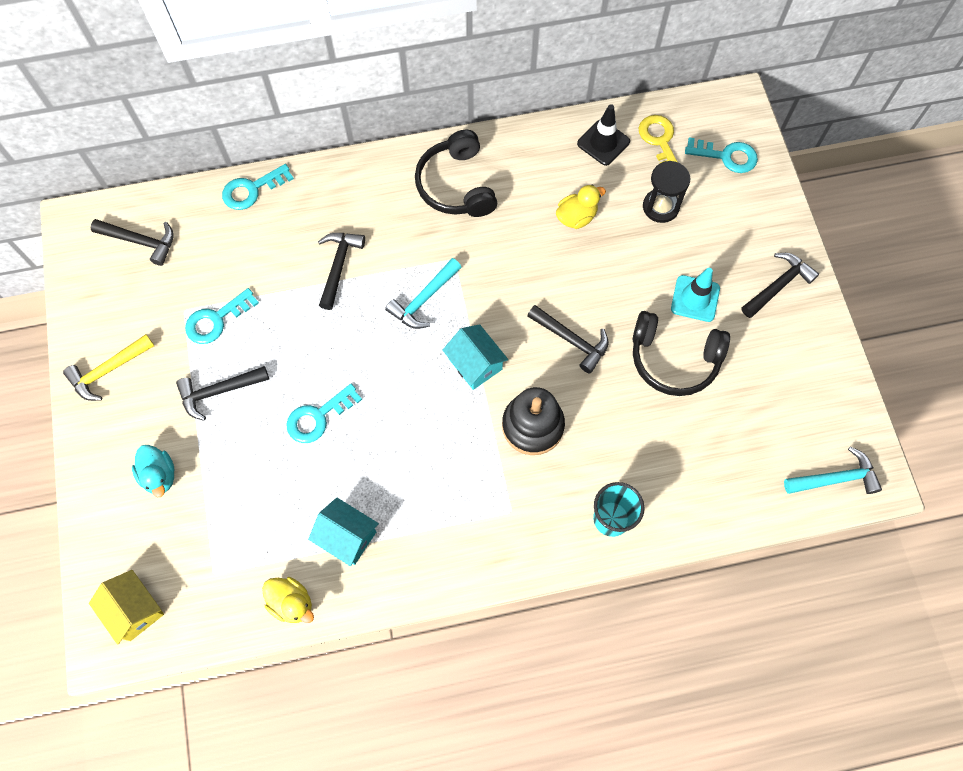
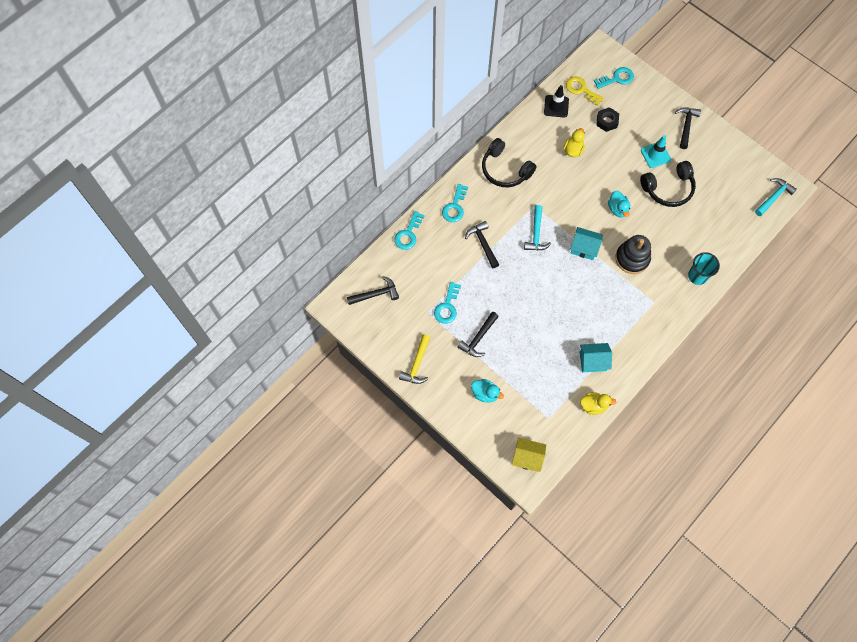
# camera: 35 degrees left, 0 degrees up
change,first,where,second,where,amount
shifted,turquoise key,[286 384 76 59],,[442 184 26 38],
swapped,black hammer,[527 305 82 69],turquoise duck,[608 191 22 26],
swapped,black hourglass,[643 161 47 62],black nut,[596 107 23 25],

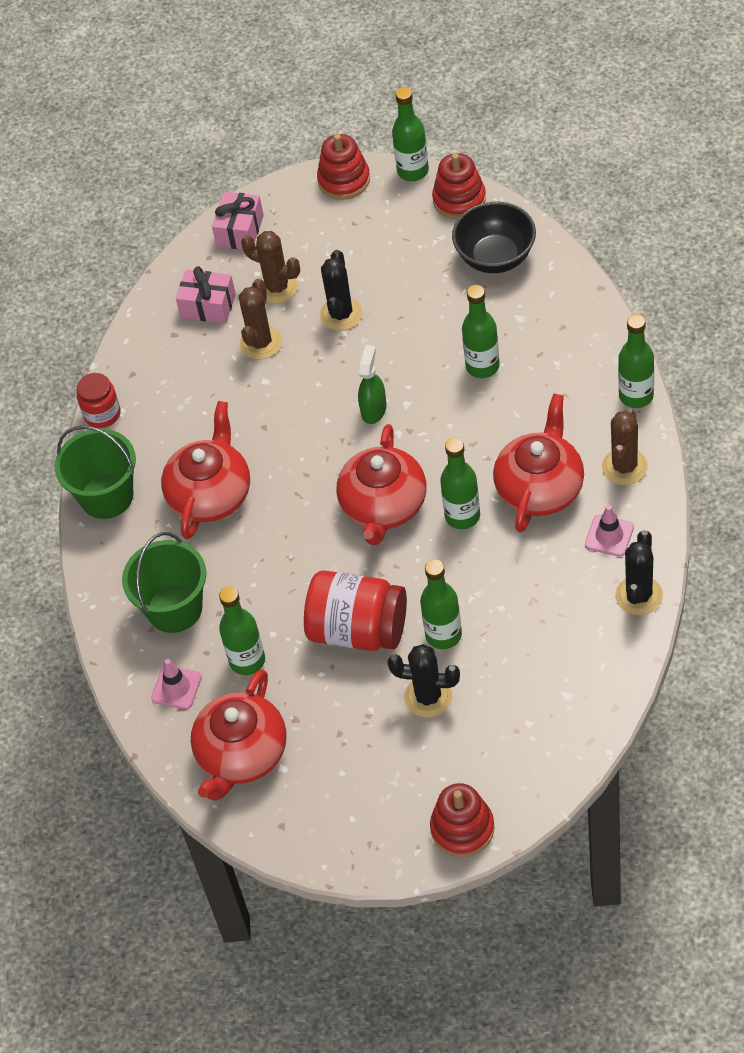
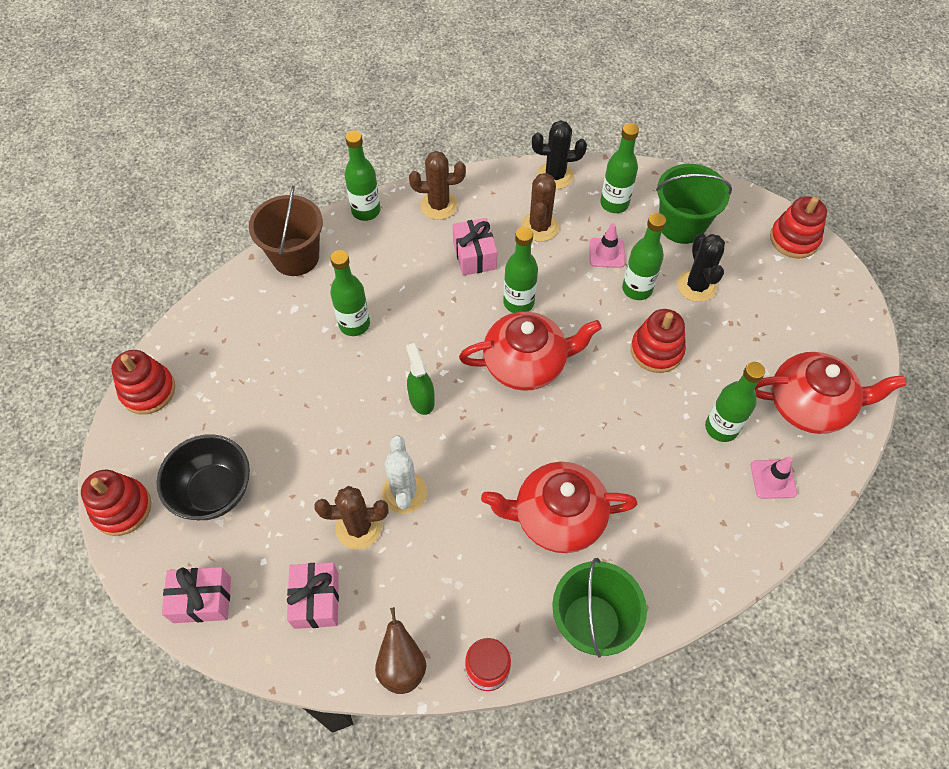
# camera: 115 degrees left, 5 degrees up
change,first,where,second,where,amount
shifted,green bucket,[122 532 84 101],,[656 164 76 80],
shifted,brown cactus,[241 231 59 73],,[521 173 38 69],
swapped,red jar,[304 570 103 81],red stacking toy,[631 309 55 64],
gone,black cactus,[320 250 42 81],,,
rotated,green spray bottle,[358 345 28 79],,[406 343 29 72],75 degrees clockwise
shifted,green bottle,[392 87 37 94],,[600 123 39 90],
shifted,black bowl,[452 202 84 71],,[156 434 94 86],
swapped,red teapot,[493 394 91 139],pink gift,[453 218 44 58],
shifted,pink traffic cone,[585 505 49 52],,[589 223 36 45],
new,,,brown bucket,[249 185 74 91],
new,,,brown pear,[375 607 51 87],
new,,,white cactus,[382 435 45 79],

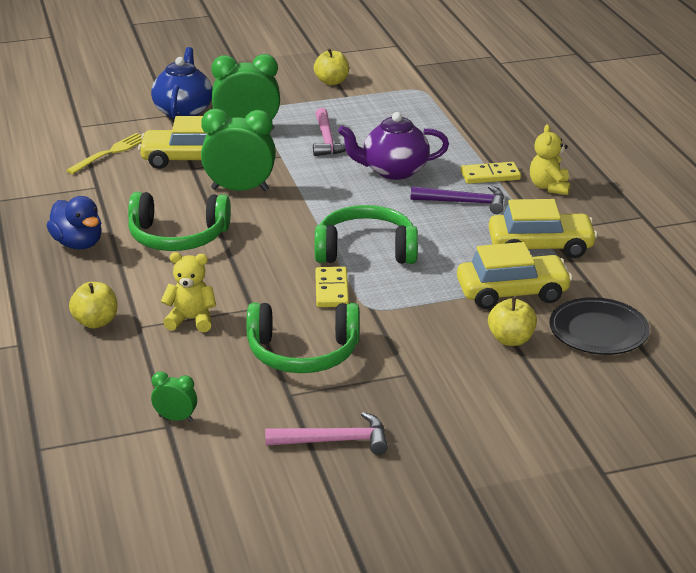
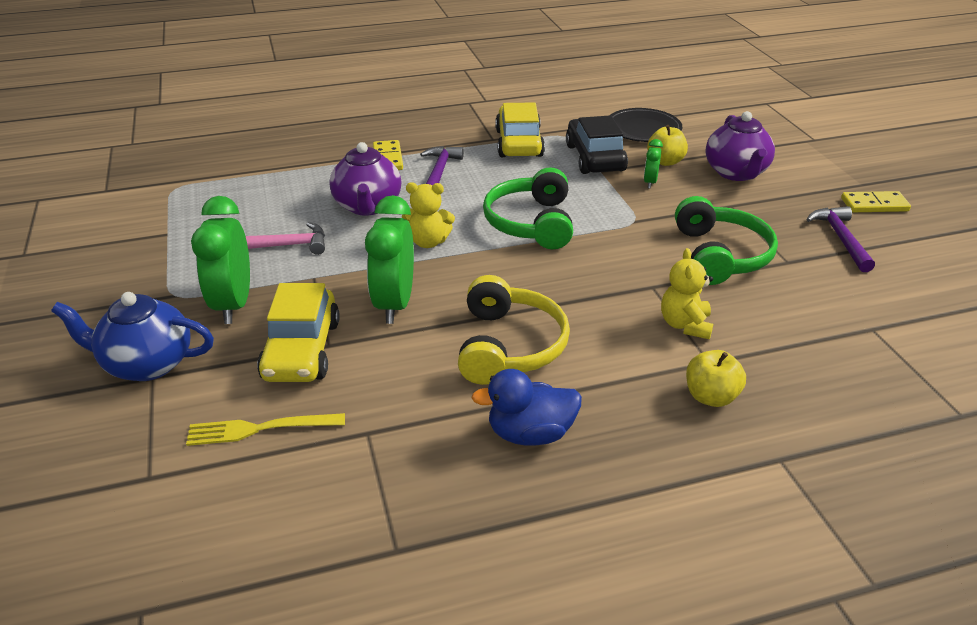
# camera: 90 degrees left, 5 degrees up
change,first,where,second,where,amount
rotated,blue duck,[47 196 55 53],,[471 369 111 77],150 degrees counterclockwise
rotated,yellow fork,[66 133 76 41],,[186 413 159 33],45 degrees counterclockwise
repainted,green headphones,[128 192 103 59],yellow headphones,[458 275 112 110],
shifted,green clock,[151 372 46 50],,[644 139 19 50],
repainted,pink hammer,[265 412 123 43],purple hammer,[806 206 69 66],
gone,yellow apple,[314 48 35 37],,,
shifted,yellow domino,[315 267 34 40],,[841 191 70 21],
repainted,yellow car,[457 242 116 67],black car,[566 115 62 59],
shifted,yellow teddy bear,[530 124 40 71],,[402 182 53 66],
new,,,purple teapot,[706 111 69 70],

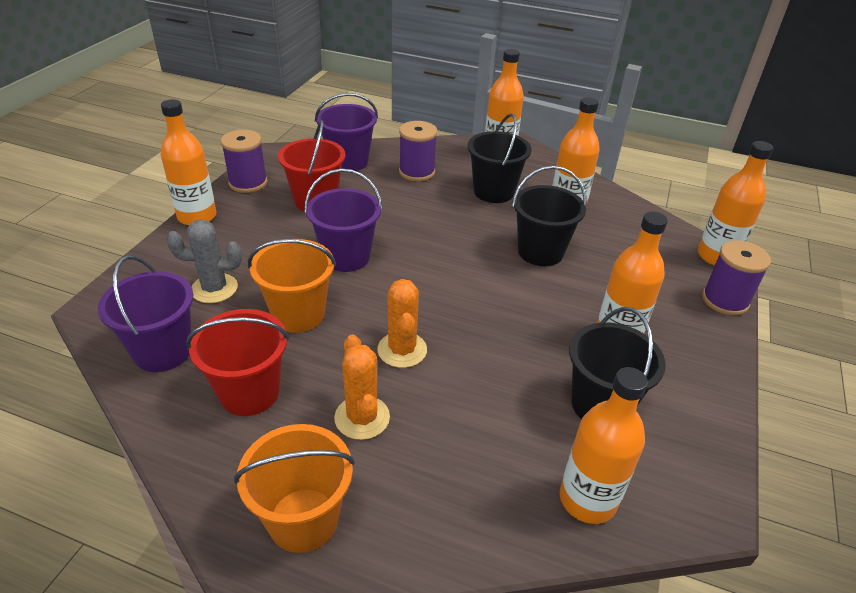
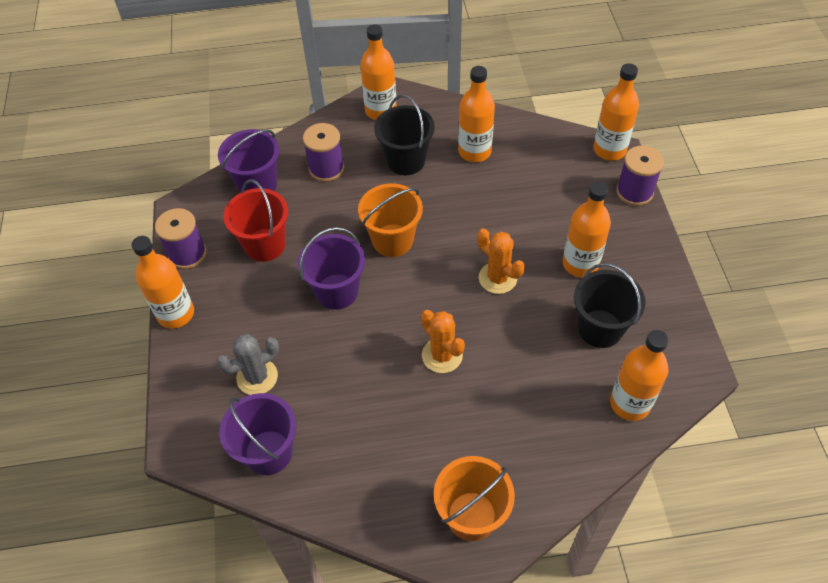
# camera: 25 degrees left, 15 degrees up
change,first,where,second,where,amount
gone,red bucket,[186 309 103 107],,,
shifted,orange bucket,[248 239 88 94],,[358 183 65 74],
shifted,orange cactus,[334 334 56 106],,[477 228 48 66],
gone,black bucket,[512 166 75 100],,,

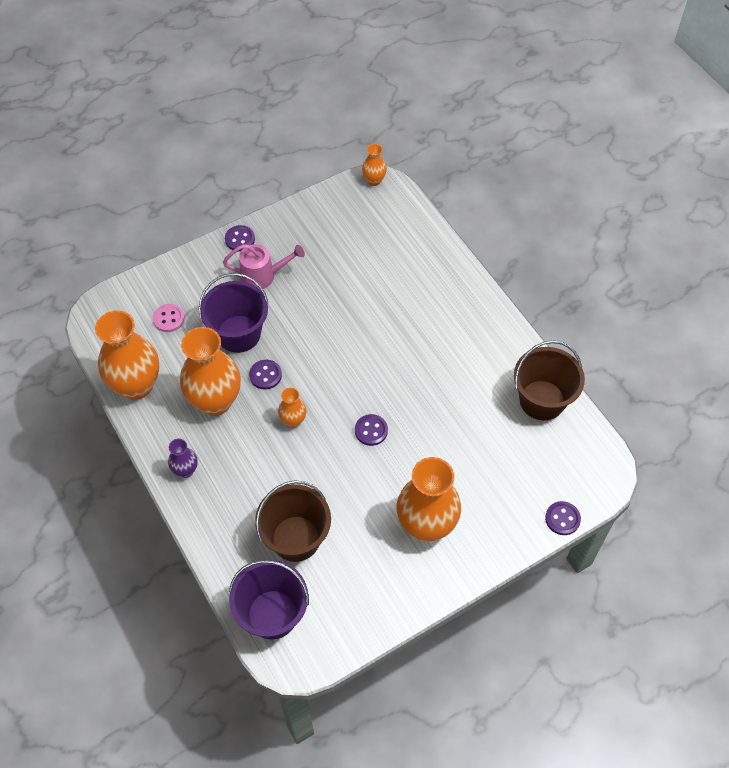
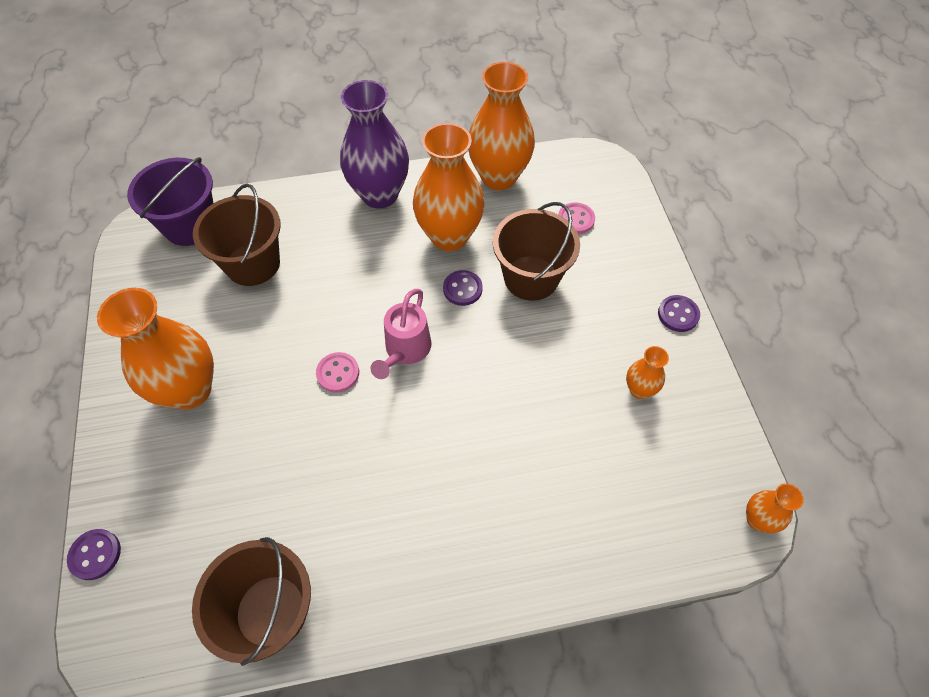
# camera: 110 degrees right, 0 degrees up
change,first,where,second,where,amount
scaled,purple vase,[168 438 30 40],,[340 80 69 129],x2.12
repainted,purple bucket,[199 273 69 80],brown bucket,[493 202 87 99],
shifted,pink watering can,[223 244 82 45],,[371 289 60 90],
shifted,orange vase,[278 388 28 40],,[626 346 43 53],
repainted,purple button,[355 414 33 32],pink button,[316 352 43 41],

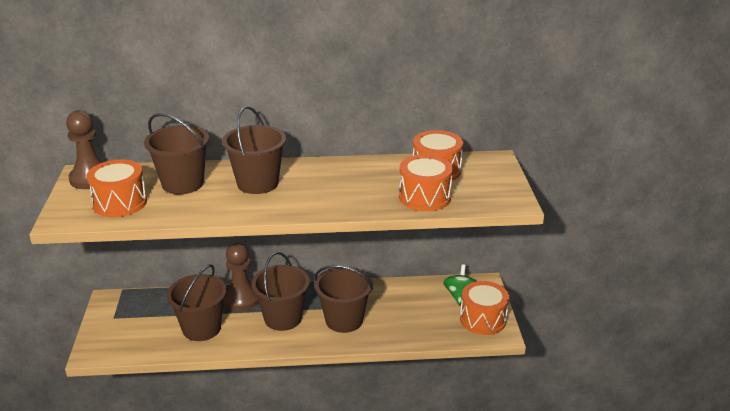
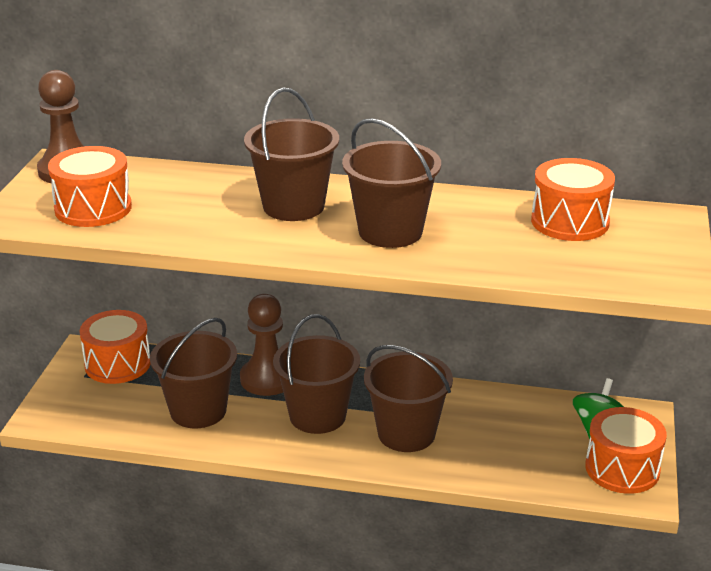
# camera: 15 degrees right, 0 degrees up
change,first,where,second,where,amount
shifted,brown bucket,[144 113 65 81],,[342 118 99 130],
shifted,orange drum,[399 154 54 57],,[80 310 71 74],

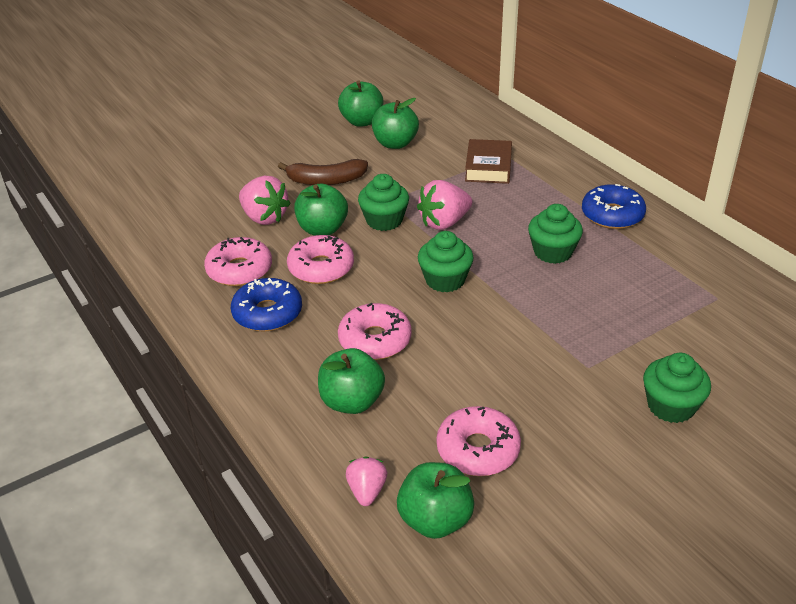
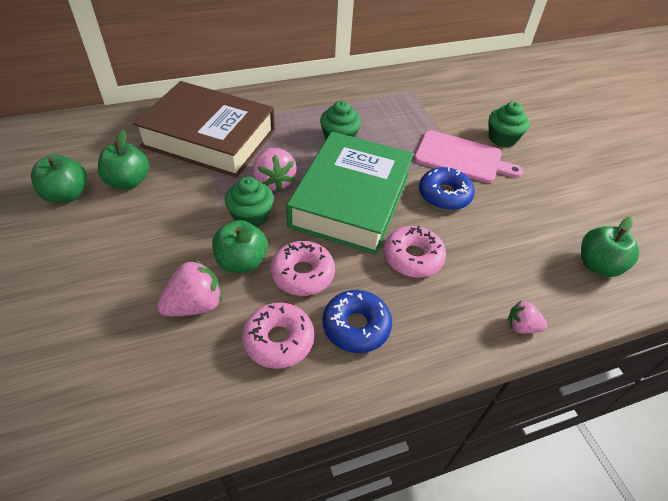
# camera: 80 degrees left, 10 degrees up
change,first,where,second,where,amount
gone,brown banana,[278 159 90 26],,,
gone,green apple,[318 348 67 66],,,
shifted,pink strawberry,[346 457 41 49],,[508 301 40 32],
swapped,green cupcake,[418 231 56 62],green book,[286 132 128 123],
gone,pink donut,[436 406 85 70],,,
scaled,brown book,[465 139 47 45],,[133 81 142 97],x2.16
shifted,blue donut,[582 184 64 45],,[419 167 56 43],
new,,,pink cutting board,[414 130 109 53],

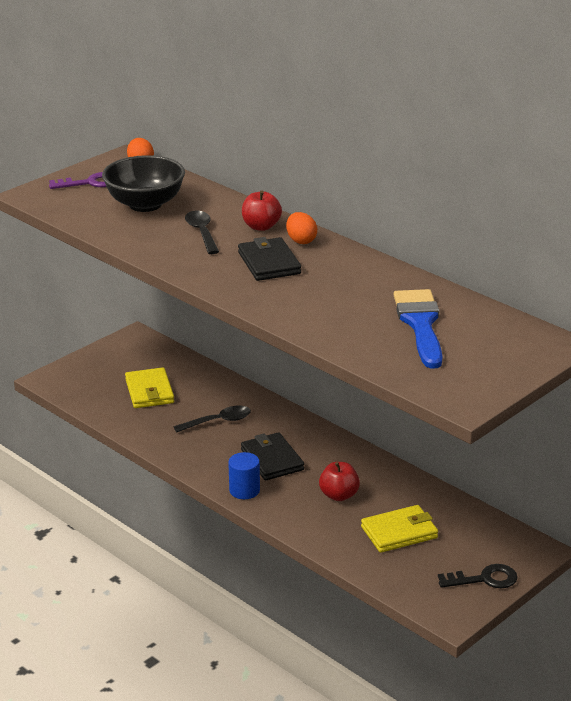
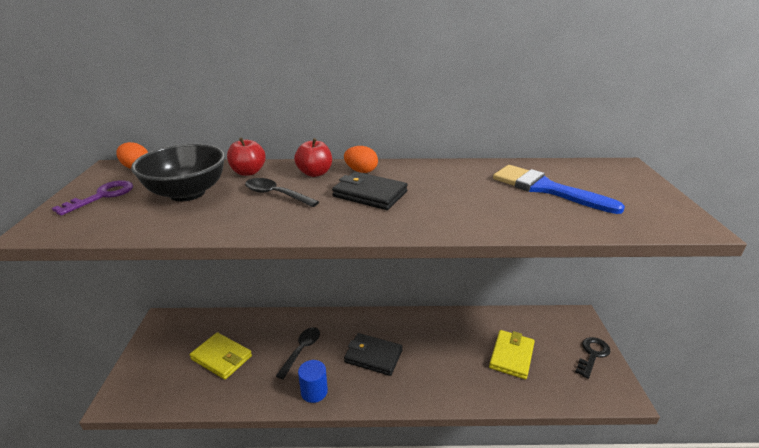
# camera: 45 degrees left, 0 degrees up
change,first,where,second,where,amount
shifted,blue cylinder,[228 452 32 47],,[298 360 30 43],
shifted,red apple,[319 462 41 39],,[227 137 39 39],

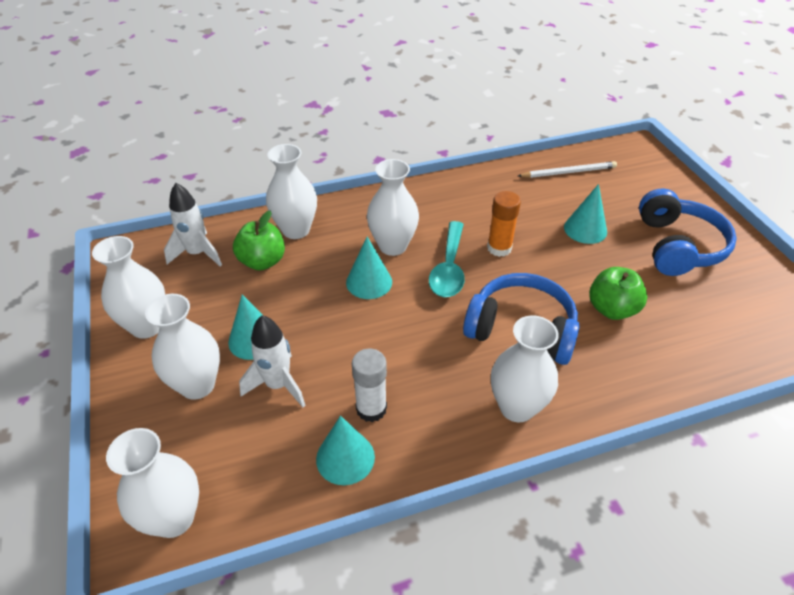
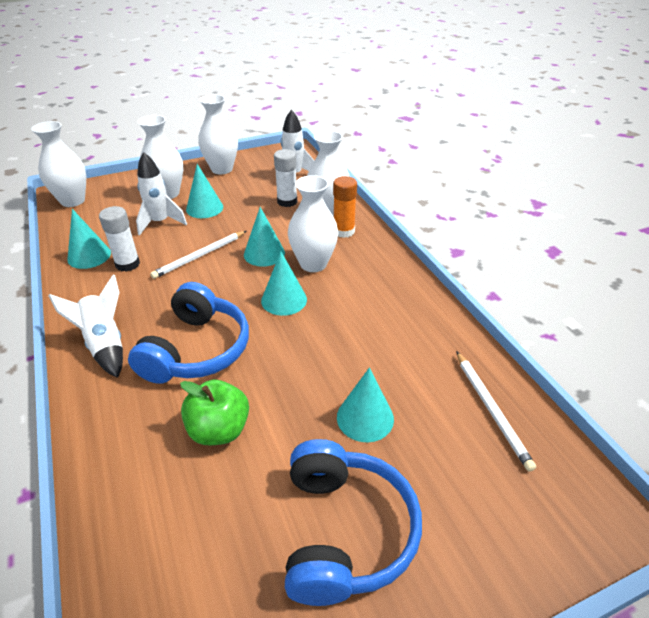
# camera: 85 degrees right, 5 degrees down
change,first,where,second,where,amount
swapped,green apple,[233 211 52 59],white glue stick,[274 149 23 58],
swapped,turquoise spoon,[429 221 36 76],turquoise cone,[261 251 46 65],
shifted,orange glue stick,[487 191 34 66],,[333 176 24 62],
swapped,white vase,[491 315 68 107],white rocket,[48 275 75 103],
rotated,blue headphones,[639 188 98 88],,[285 439 137 167],90 degrees counterclockwise
new,,,white pencil,[150 231 96 48],

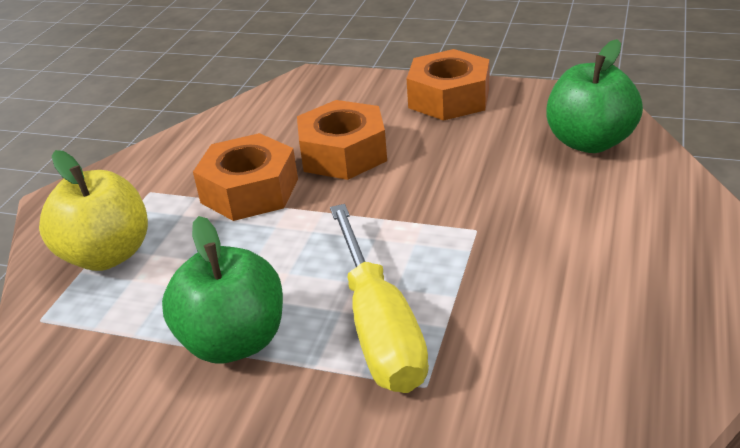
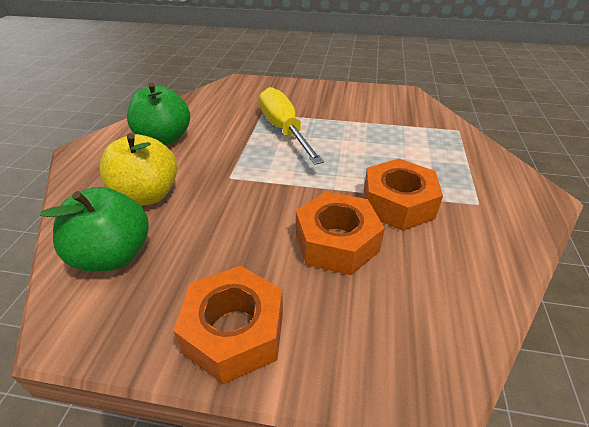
# camera: 170 degrees right, 5 degrees up
change,first,where,second,where,amount
shifted,yellow apple,[39 150 109 121],,[99 133 78 73],
shifted,green apple,[162 216 121 147],,[127 82 63 63],

